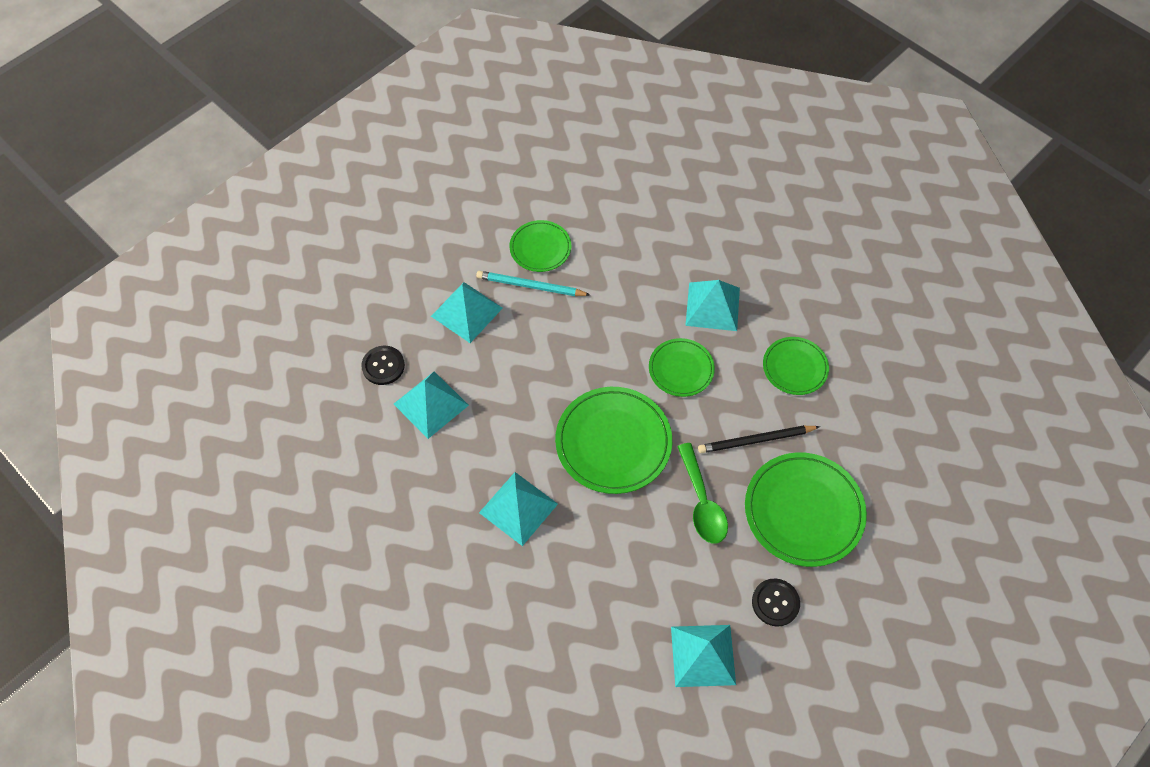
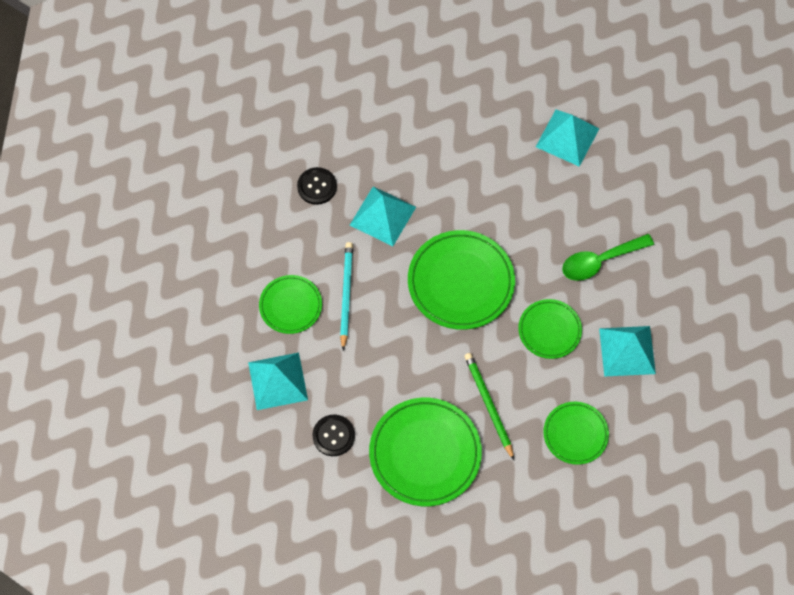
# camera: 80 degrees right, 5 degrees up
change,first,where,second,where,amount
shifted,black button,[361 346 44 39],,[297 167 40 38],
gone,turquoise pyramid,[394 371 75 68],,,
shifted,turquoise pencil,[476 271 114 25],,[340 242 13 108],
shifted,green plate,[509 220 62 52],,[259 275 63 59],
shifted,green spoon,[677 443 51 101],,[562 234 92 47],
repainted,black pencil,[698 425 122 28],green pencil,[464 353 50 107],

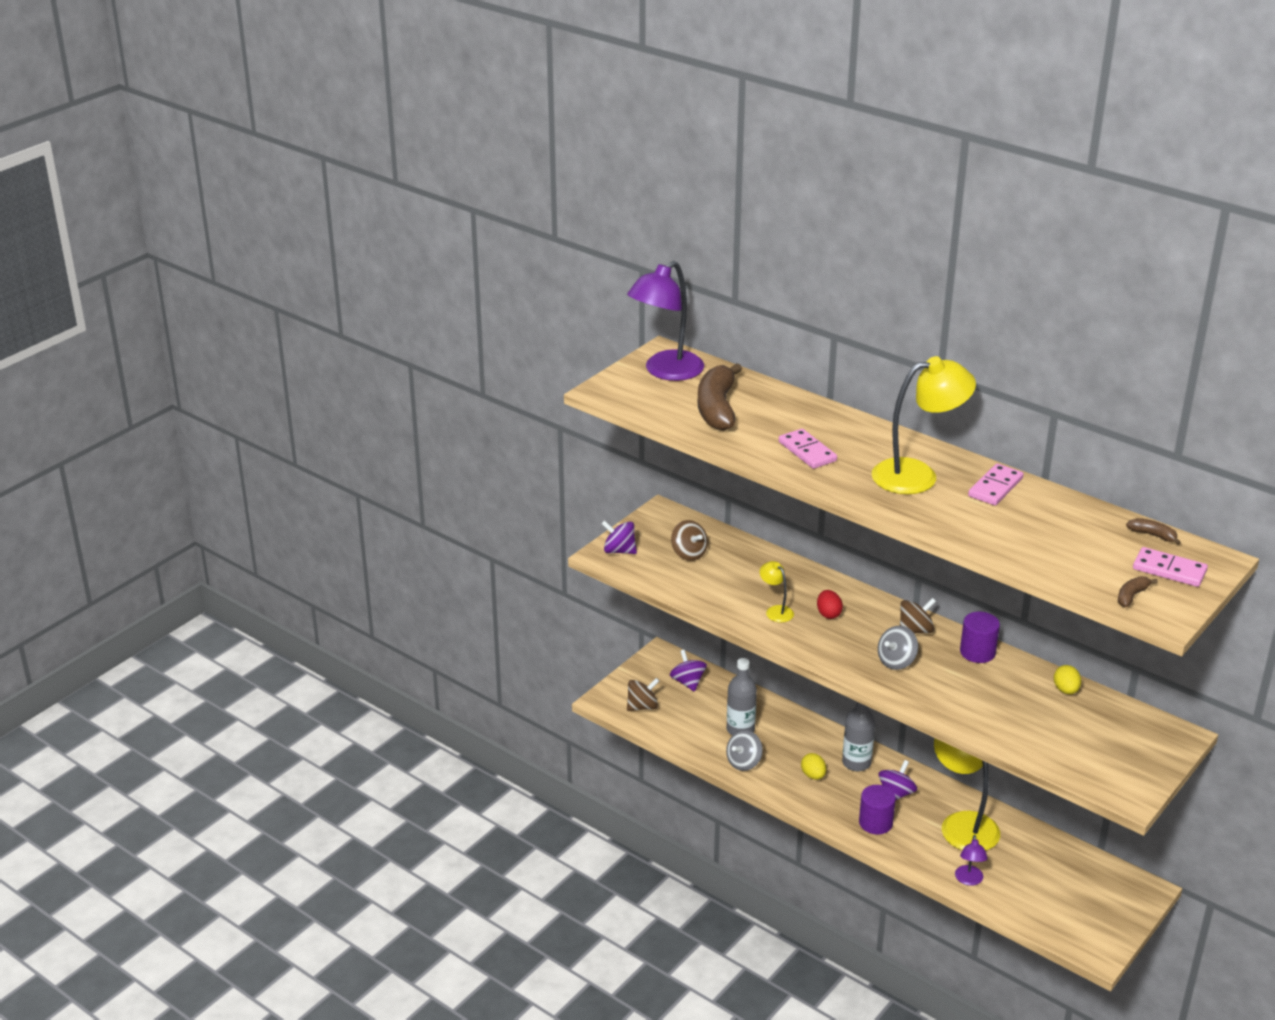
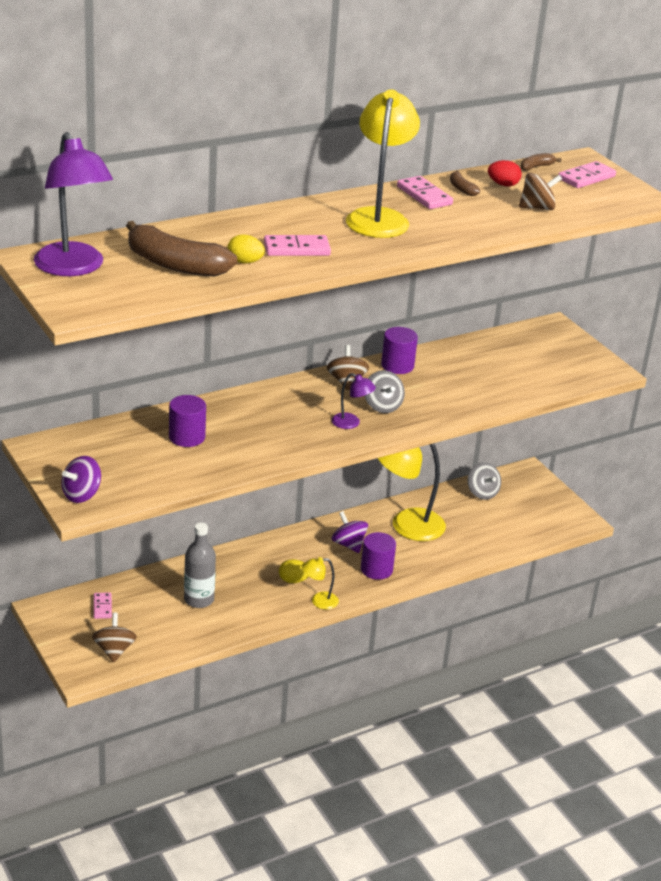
# camera: 70 degrees left, 0 degrees up
change,first,where,second,where,amount
swapped,purple spinning top,[670 650 37 42],pink domino,[94 592 18 27],
shifted,brown spinning top,[671 520 37 41],,[519 172 43 38],
shifted,grey spinning top,[726 730 37 41],,[468 462 33 38],
shifted,yellow lamp,[760 561 34 61],,[302 557 37 52],
shifted,red egg,[817 590 26 29],,[488 160 34 26],
gone,grey bottle,[842 702 33 69],,,
shifted,purple lamp,[955 835 33 51],,[332 373 44 56],
shifted,yellow egg,[1054 665 27 29],,[227 234 38 29],
shifted,brown banana,[1118 576 40 31],,[450 170 30 26],
new,,,purple cylinder,[169 395 37 52],

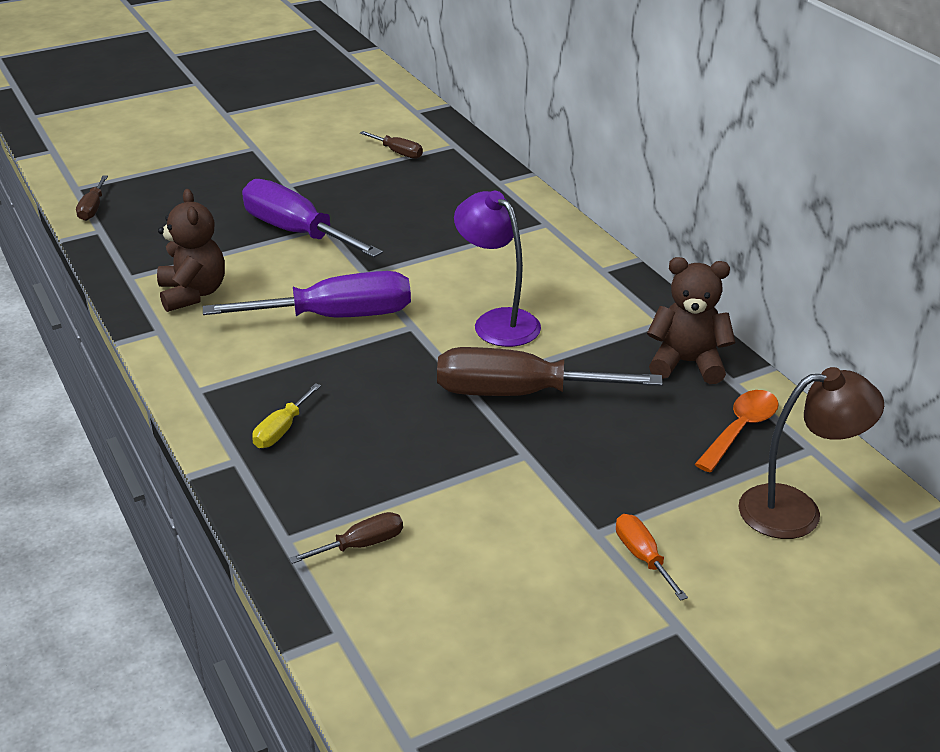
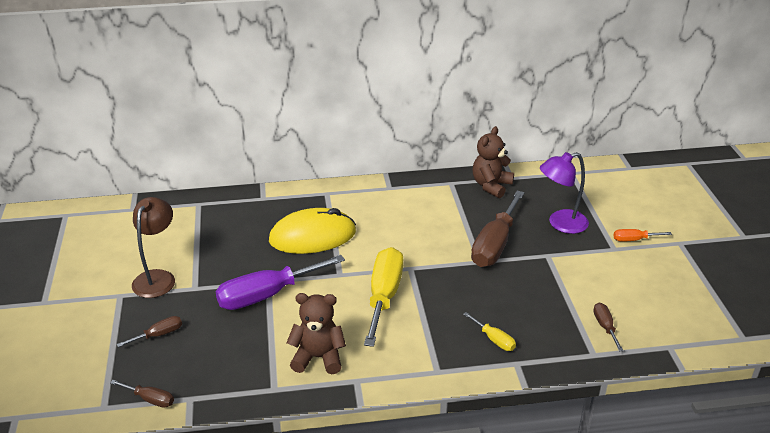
# camera: 70 degrees left, 0 degrees up
change,first,where,second,where,amount
repainted,purple screwdriver,[203 271 208 47],yellow screwdriver,[364 247 39 100],
shifted,brown screwdriver,[360 131 63 28],,[117 316 65 31],
shifted,purple lamp,[454 191 87 156],,[540 152 49 82],
gone,orange spoon,[695 390 84 82],,,
shifted,brown lamp,[738 367 146 172],,[132 197 43 101],
new,,,yellow mouse,[269 208 87 46],

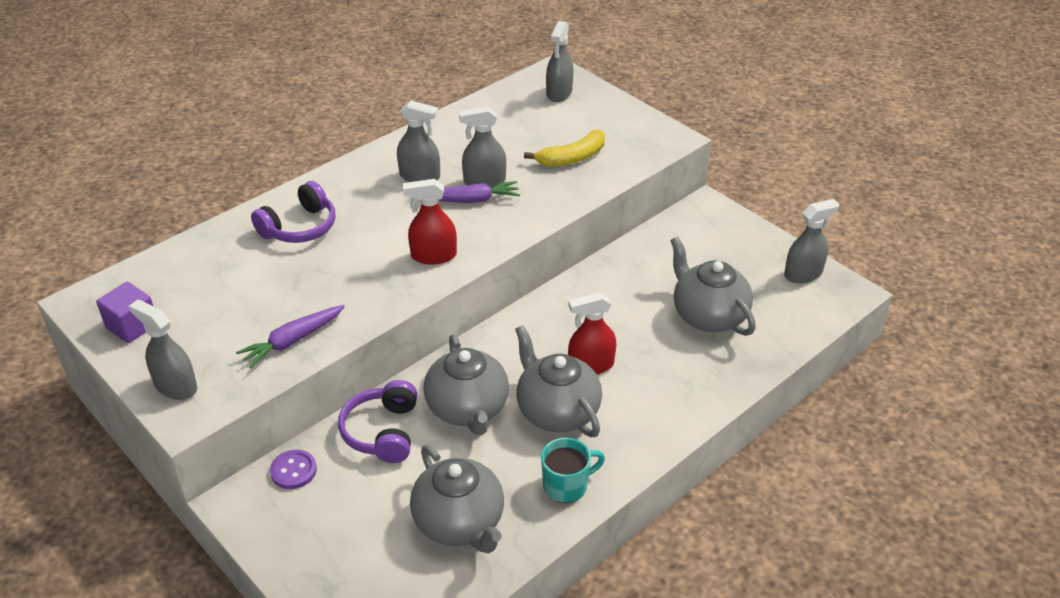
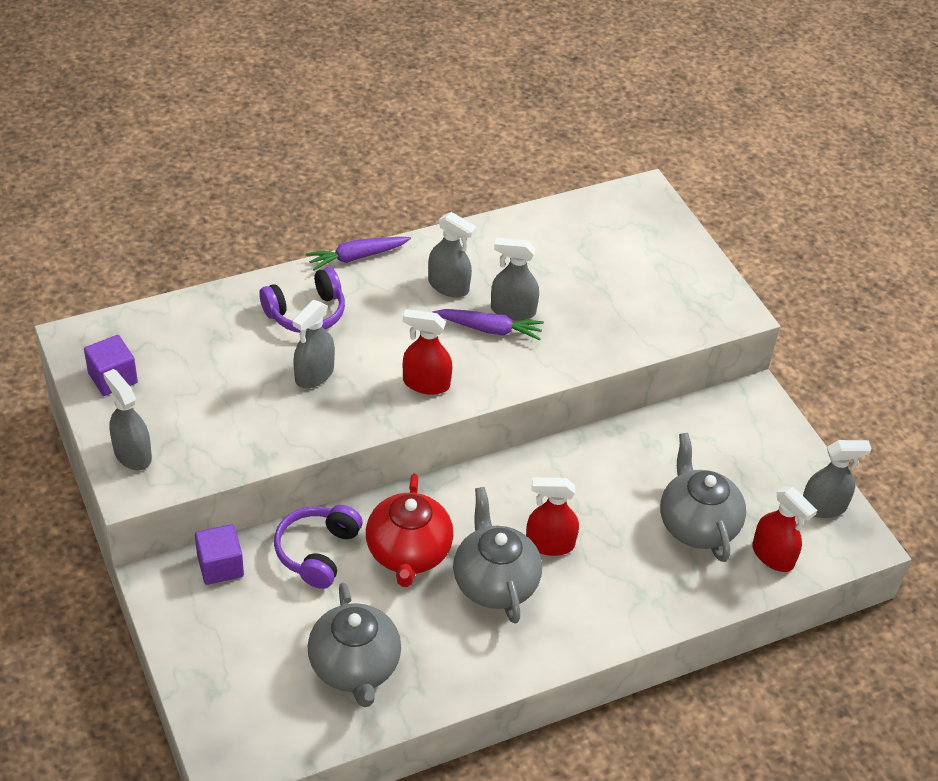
# camera: 15 degrees right, 5 degrees up
change,first,where,second,where,amount
shifted,purple carrot,[236 305 109 63],,[306 237 105 33],
swapped,purple button,[270 450 47 39],purple cube,[195 524 49 61],
repainted,grey teapot,[424 334 85 101],red teapot,[366 474 88 113],
gone,yellow banana,[524 130 81 37],,,
gone,turquoise mug,[541 438 64 65],,,
shifted,grey spray bottle,[546 21 27 81],,[292 300 43 88],
new,,,red spray bottle,[752 487 65 85],

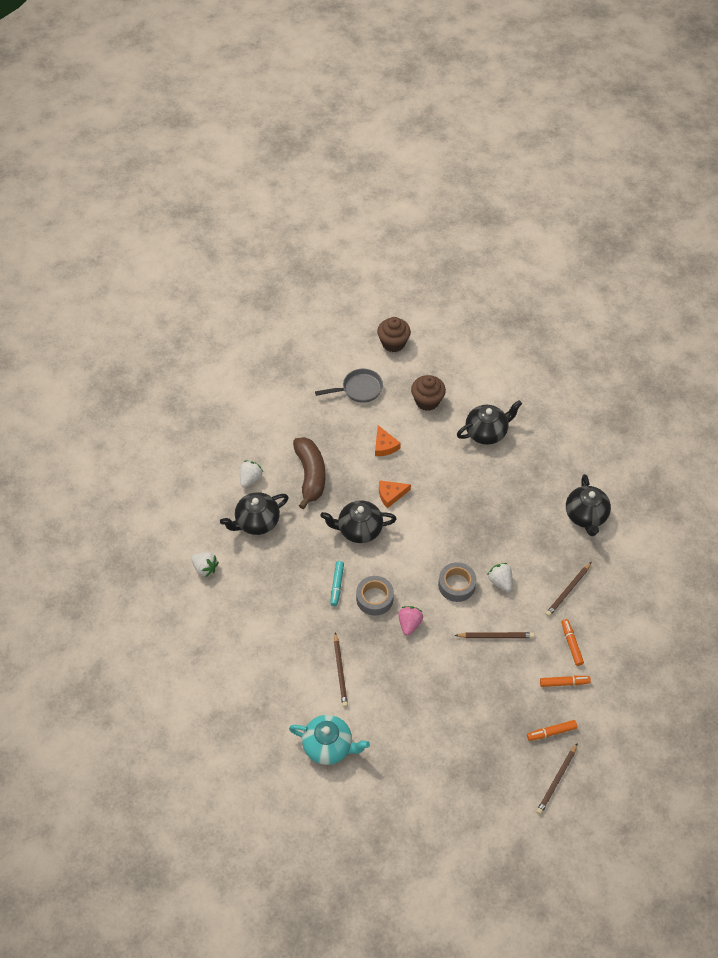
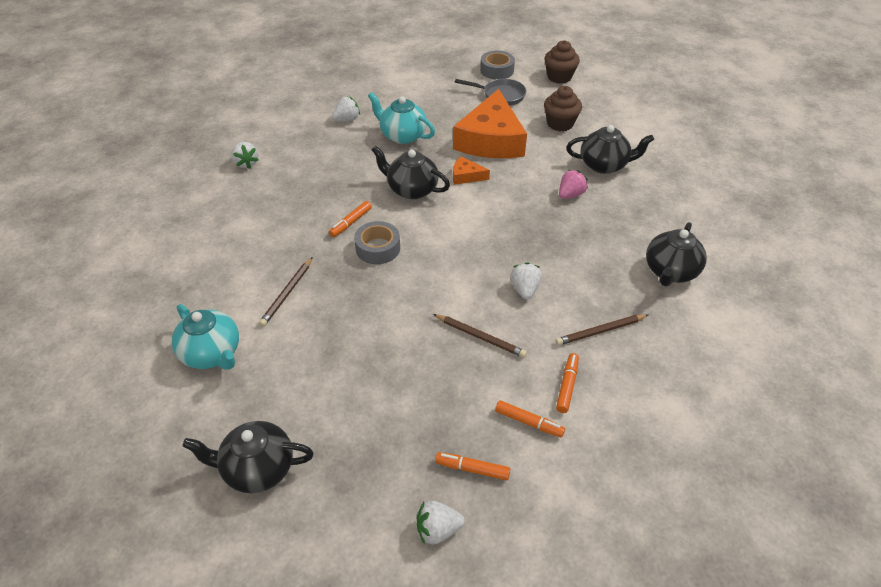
# camera: 30 degrees right, 10 degrees down
change,first,where,second,where,amount
shifted,black teapot,[220 492 69 43],,[182 421 132 72],
swapped,brown banana,[293 437 32 72],turquoise teapot,[368 92 67 52],
repainted,turquoise marker,[330 561 14 45],orange marker,[329 201 43 36],
scaled,orange cheese,[375 425 26 31],,[453 89 74 69],x2.39
shifted,pink strawberry,[398 606 25 30],,[559 170 29 29],
shifted,grey tape,[438 562 38 40],,[480 51 35 28],
swapped,brown pencil,[536 743 42 72],white strawberry,[417 501 48 43],

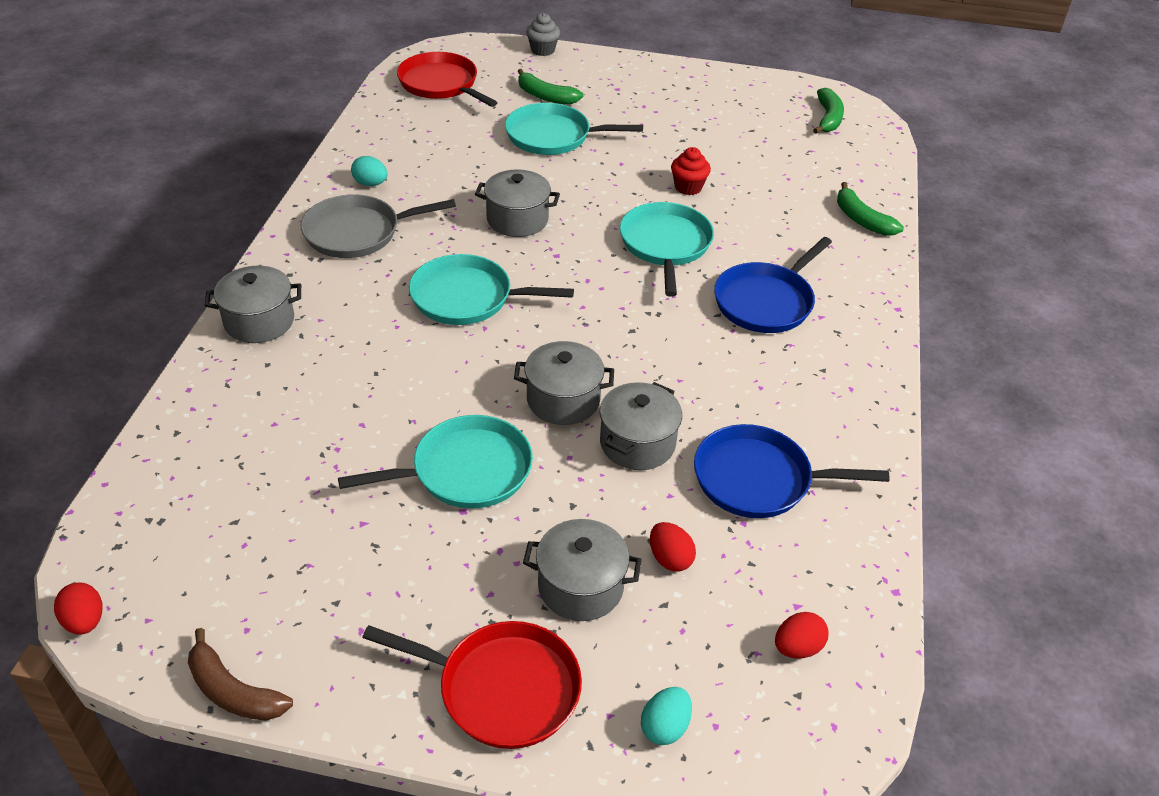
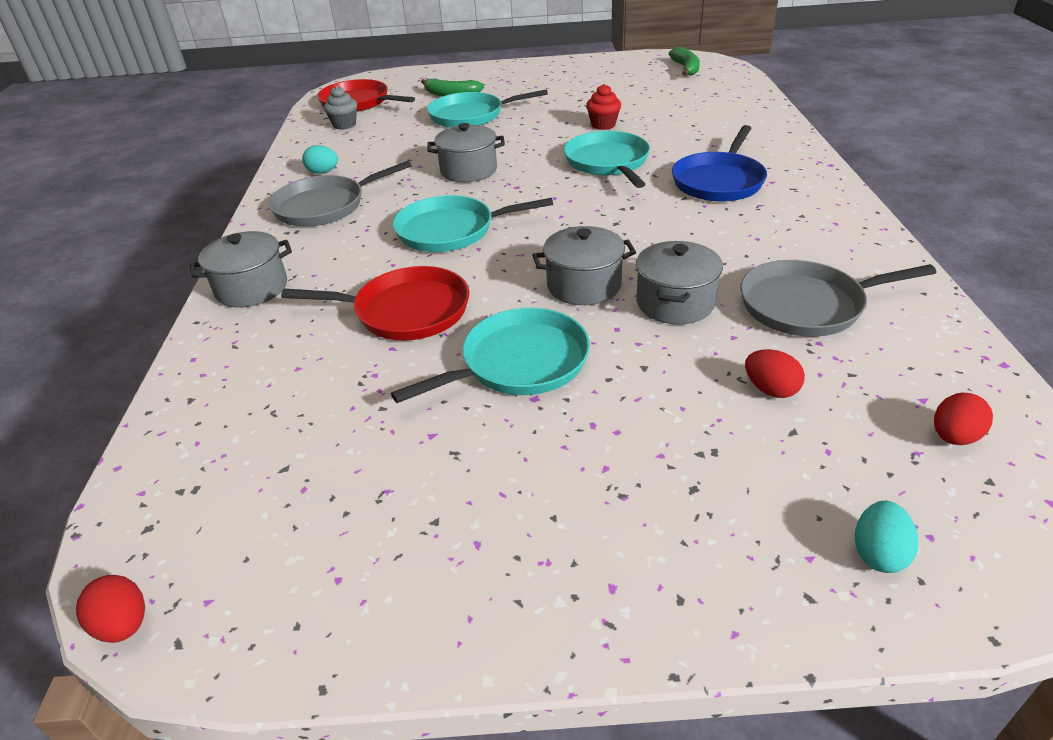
# camera: 10 degrees left, 5 degrees down
change,first,where,second,where,amount
gone,brown banana,[188 628 105 93],,,
shifted,red pan,[362 621 220 128],,[281 266 188 74],
gone,grey pot,[523 519 119 102],,,
shifted,grey cupcake,[526 13 34 43],,[324 86 33 44],
repainted,blue pan,[694 424 195 94],grey pan,[740 260 196 77],
gone,green banana,[837 182 67 54],,,

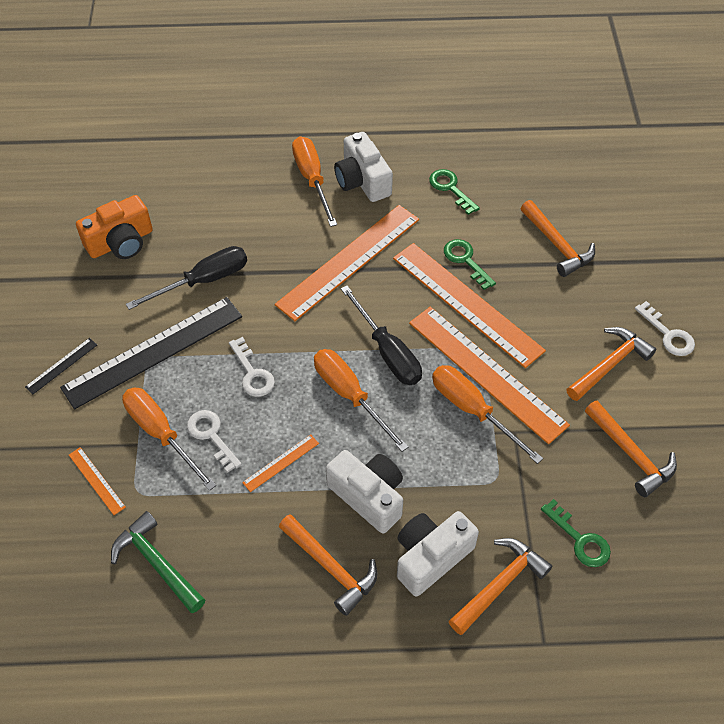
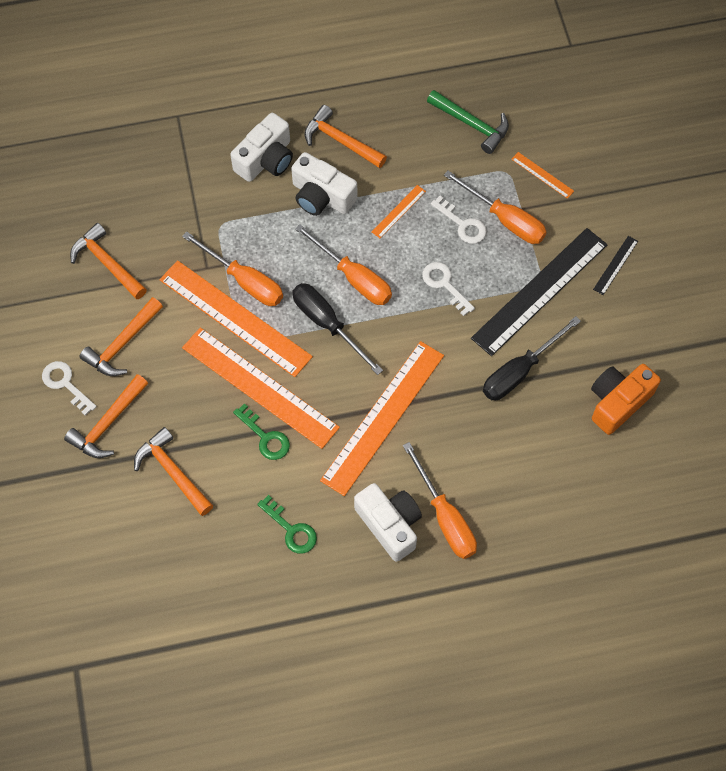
# camera: 170 degrees right, 10 degrees up
change,first,where,second,where,amount
shifted,orange hammer,[449 538 103 97],,[64 374 84 84],
gone,green key,[541 499 70 68],,,

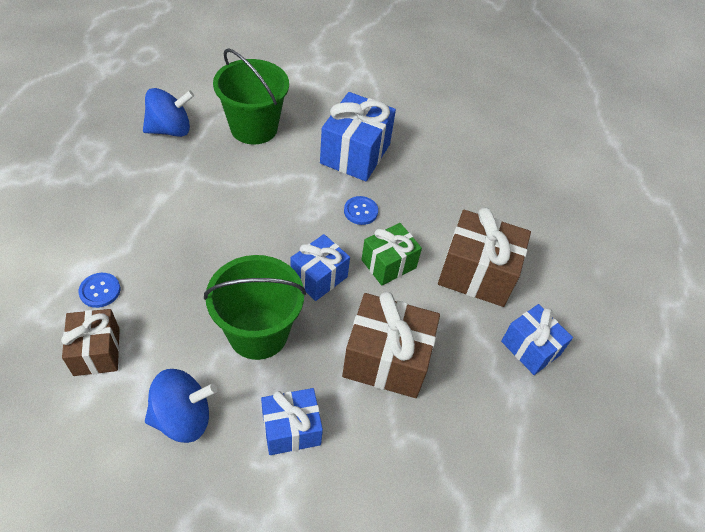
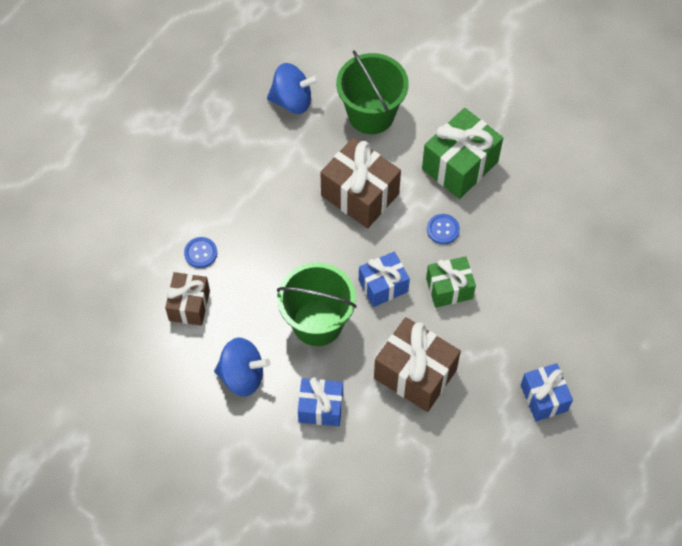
# camera: 25 degrees right, 10 degrees up
change,first,where,second,where,amount
repainted,blue gift,[320 92 76 89],green gift,[422 108 81 91],
shifted,brown gift,[438 207 93 100],,[320 138 81 90],

